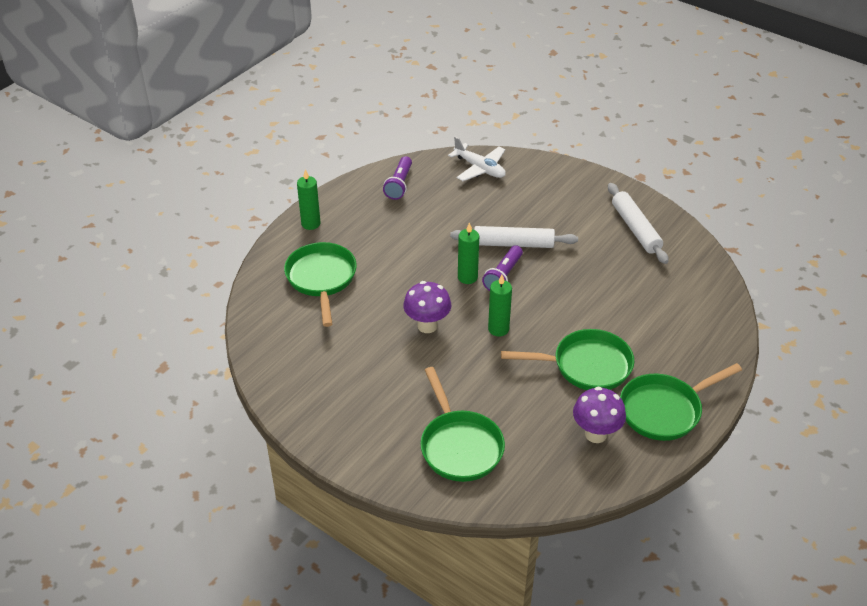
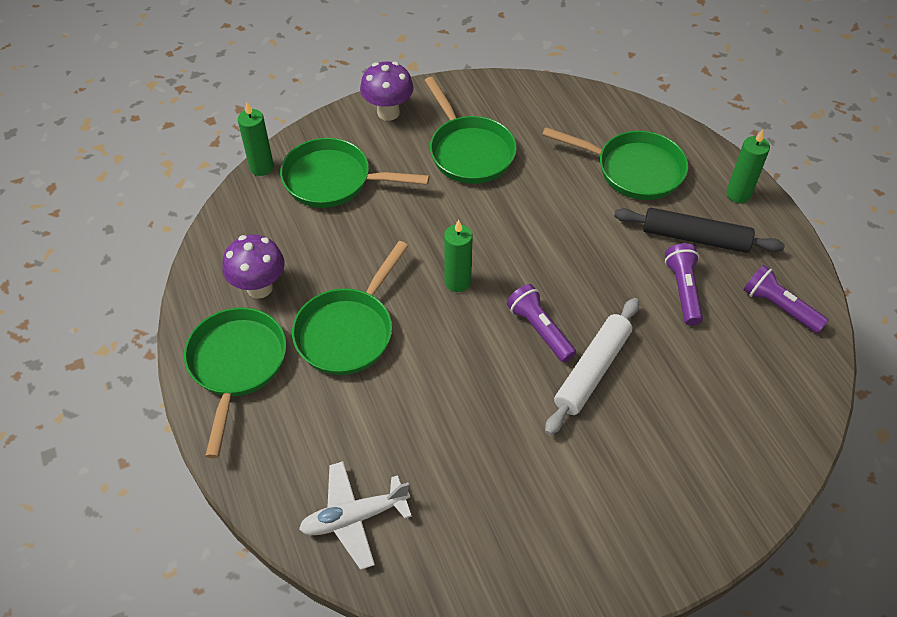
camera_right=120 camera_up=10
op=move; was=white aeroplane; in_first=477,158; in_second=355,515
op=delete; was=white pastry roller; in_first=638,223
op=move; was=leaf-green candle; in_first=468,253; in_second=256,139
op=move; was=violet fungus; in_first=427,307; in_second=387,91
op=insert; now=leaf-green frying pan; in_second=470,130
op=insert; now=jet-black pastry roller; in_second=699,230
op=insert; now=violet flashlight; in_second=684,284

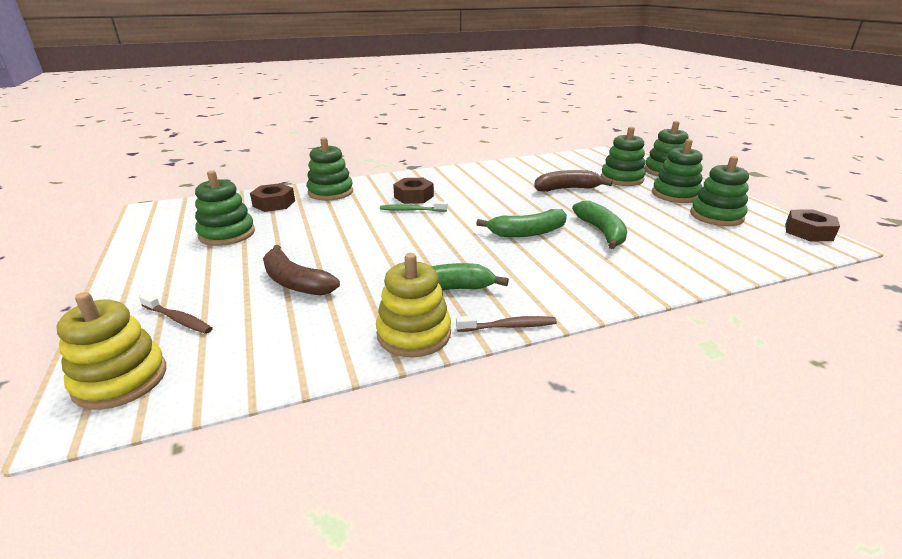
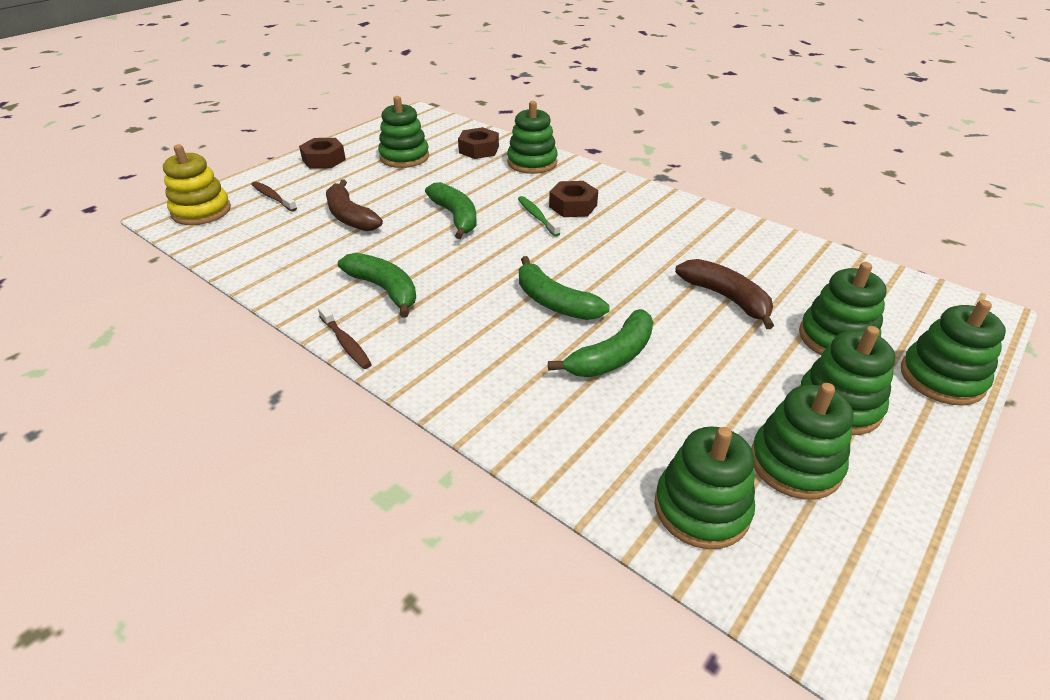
camera_right=60 camera_up=10
op=move; was=dark brown hex nut; in_first=812,225; in_second=322,153
op=rotate; was=dark brown toy banana; in_first=301,270; in_second=354,205; clockwise=-45
op=delete; was=yellow stacking rings; in_first=413,305
op=rotate; was=dark brown toothbrush; in_first=176,313; in_second=274,196; clockwise=135
op=insert; now=leaf-green toy banana; in_second=451,210
op=insert; now=leaf-green stacking rings; in_second=705,487

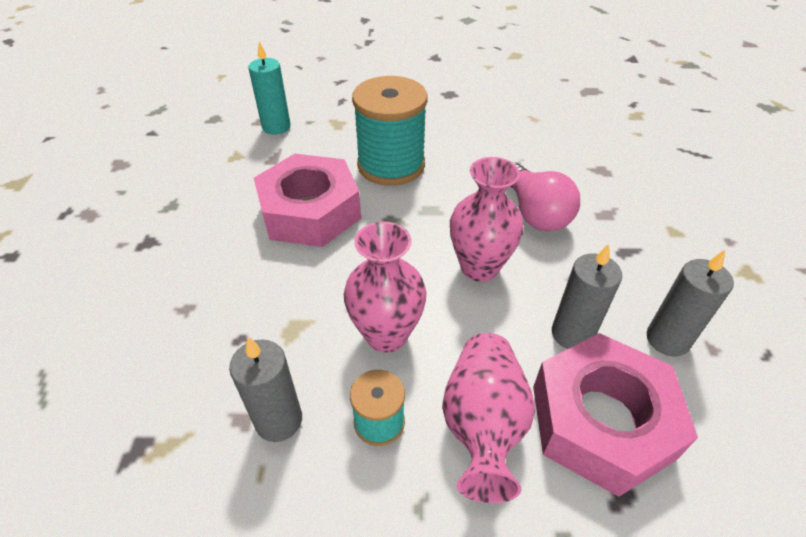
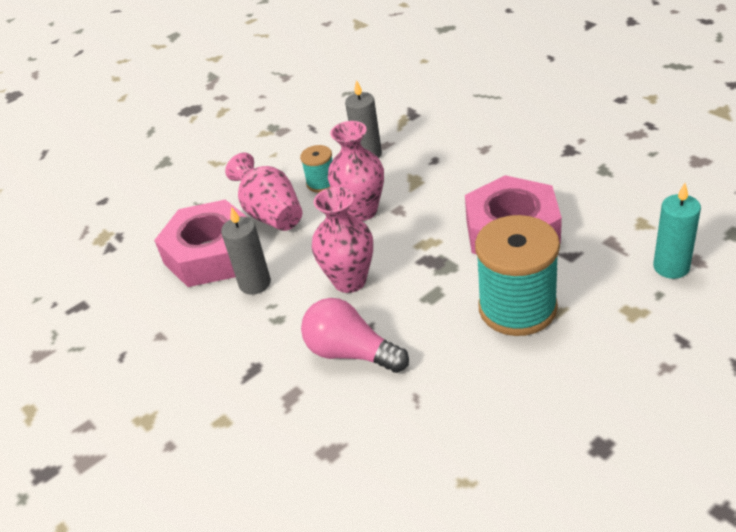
camera_right=145 camera_up=-5
op=delete; was=gray candle; in_first=690,303

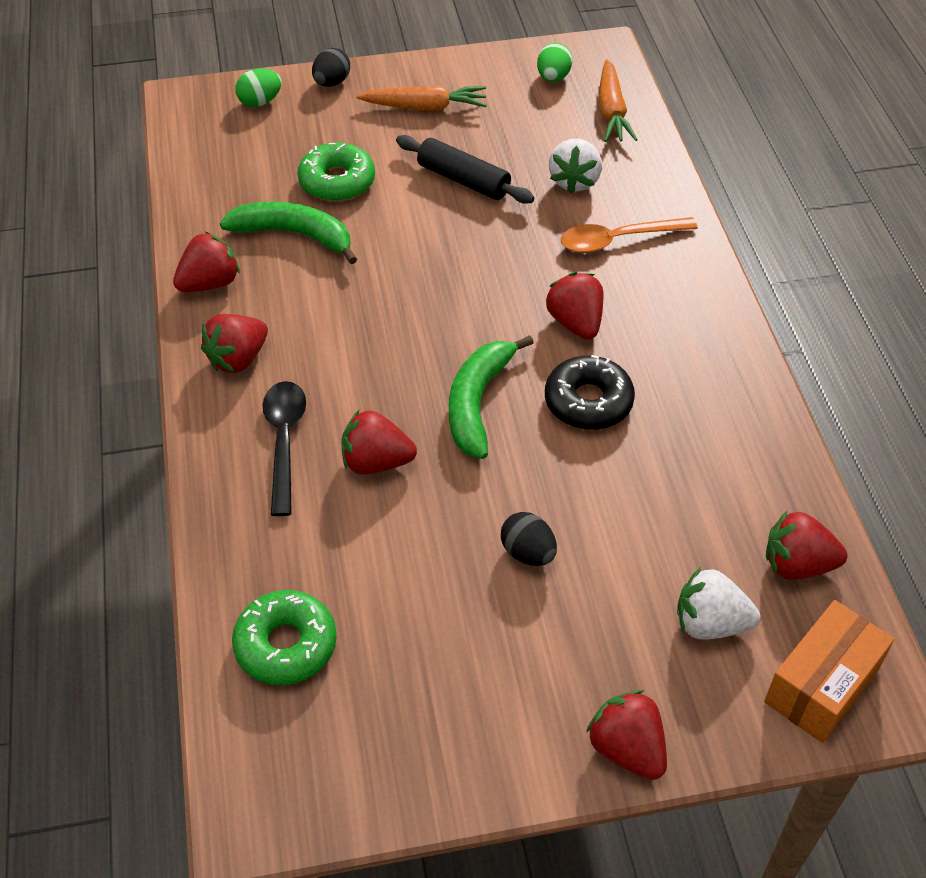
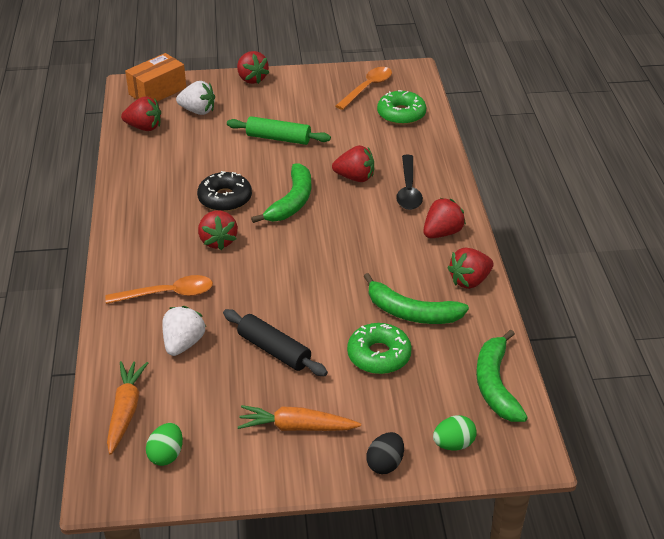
camera_right=-175 camera_up=-10
op=replace; was=jet-black egg shape; now=leaf-green pastry roller; in_first=529,539; in_second=279,130
op=insert; now=orange tablespoon; in_second=364,88
op=insert; now=leaf-green toy banana; in_second=502,376

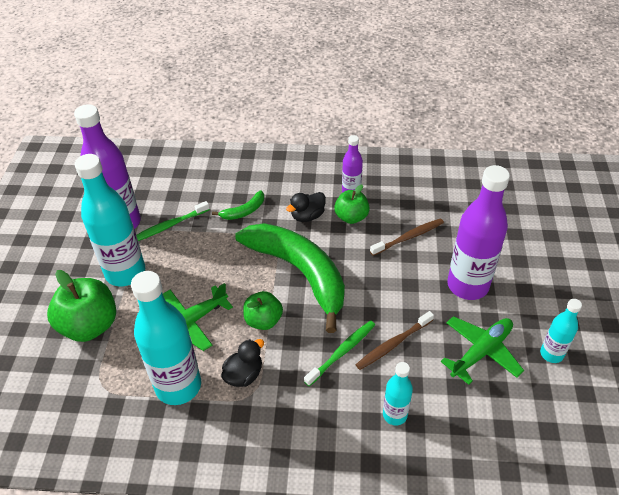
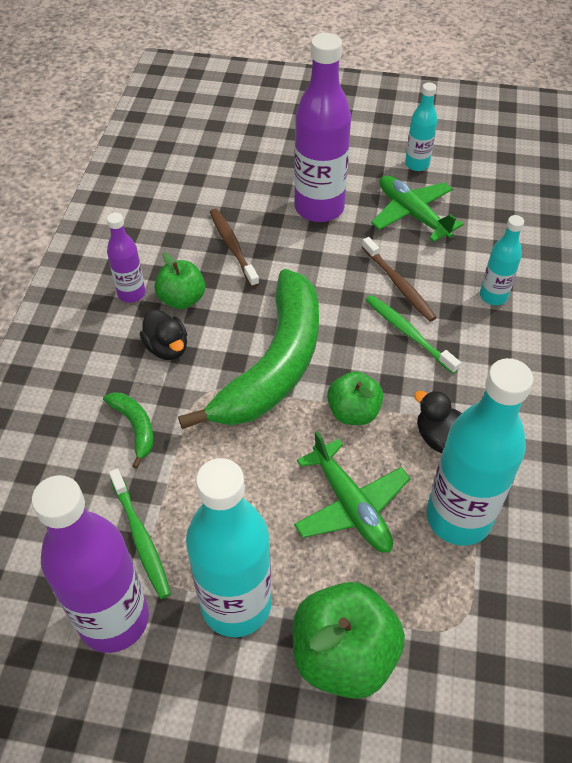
camera_right=-85 camera_up=5
op=rotate; was=leaf-green toy banana; in_first=290,278; in_second=248,349; clockwise=150

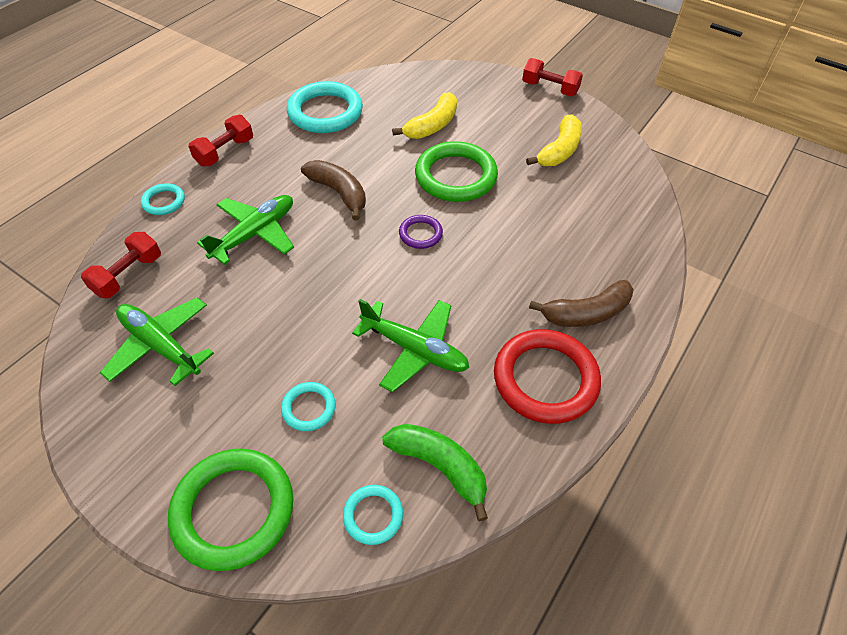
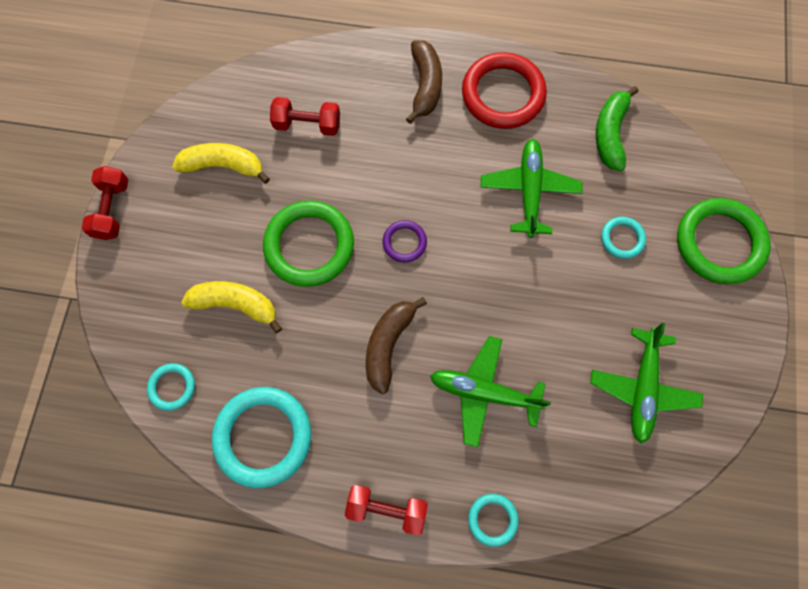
camera_right=-115 camera_up=20
op=move; was=crimson free weight; in_first=121,265; in_second=305,116
op=rotate; was=dark brown toy banana; in_first=581,303; in_second=424,82; clockwise=45
op=move; was=aqua hoop; in_first=373,515; in_second=171,387

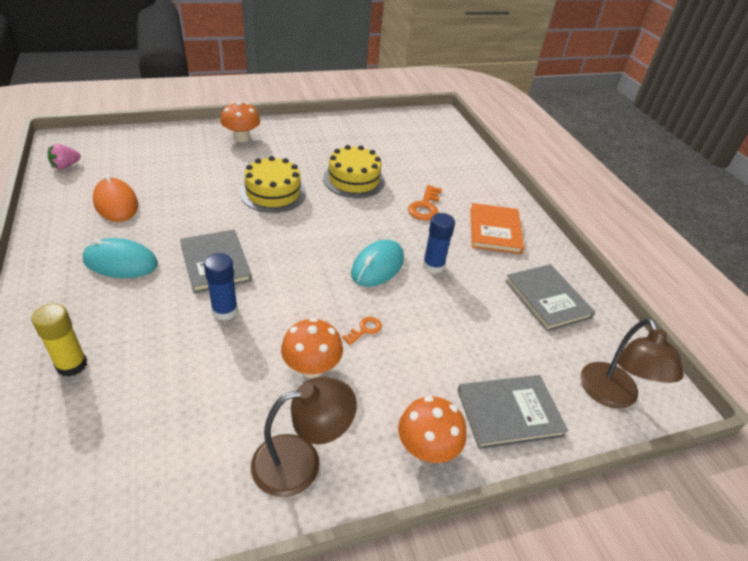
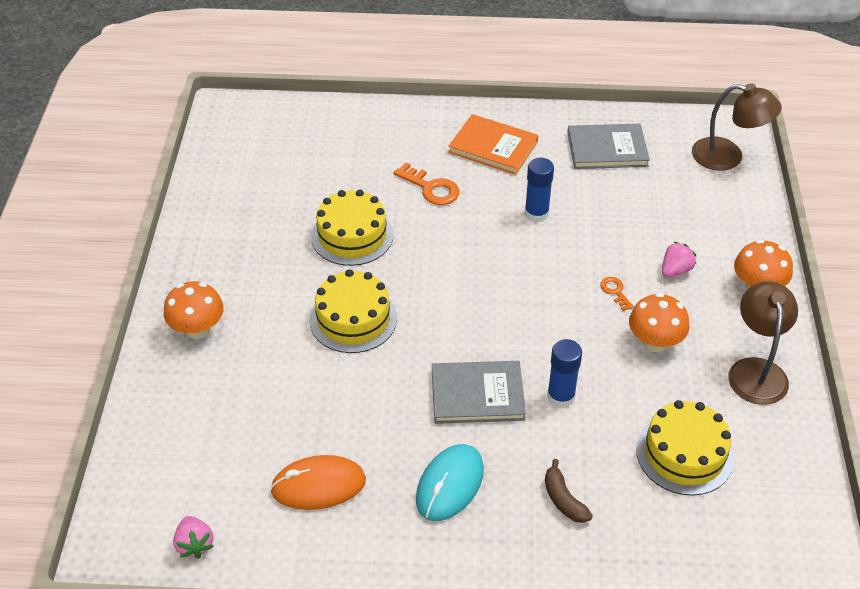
camera_right=-65 camera_up=5
op=delete; was=aqua PC mouse; in_first=377,263
op=delete; was=yellow glue stick; in_first=59,340
op=delete; was=gray hardcover; in_first=512,412
op=insert; now=pink toy strawberry; in_second=679,259
op=insert; now=yellow layer cake; in_second=685,448
op=insert; now=dark brown toy banana; in_second=569,491

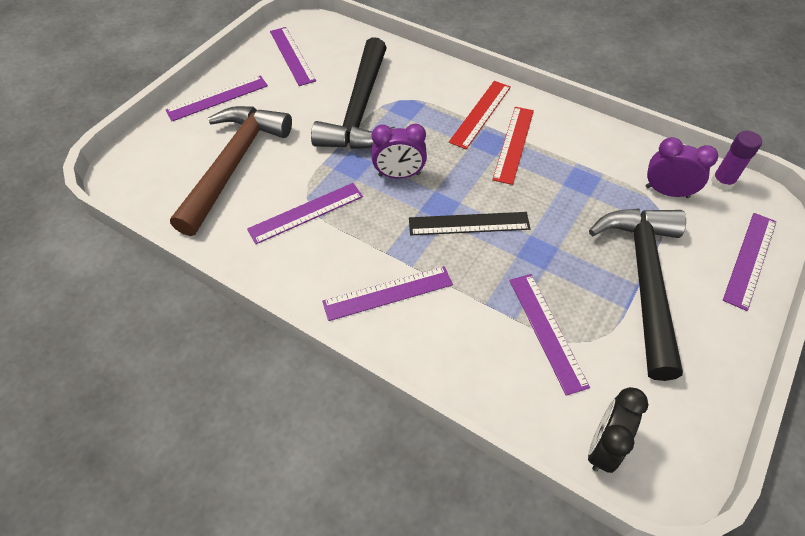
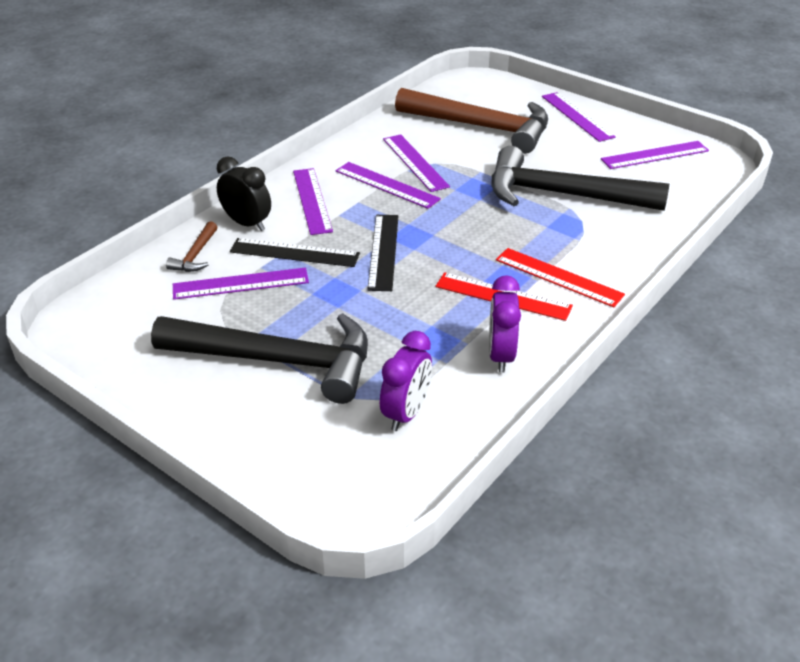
camera_right=95 camera_up=-15
op=move; was=violet bedside clock; in_first=399,151; in_second=505,324
op=delete; was=violet glue stick; in_first=736,160
op=move; was=violet ruler; in_first=749,262; in_second=388,185
op=move; was=jet-black bedside clock; in_first=618,430; in_second=244,194
op=insert; now=dark brown carpenter's hammer; in_second=191,246
op=insert; now=jet-black ruler; in_second=295,252

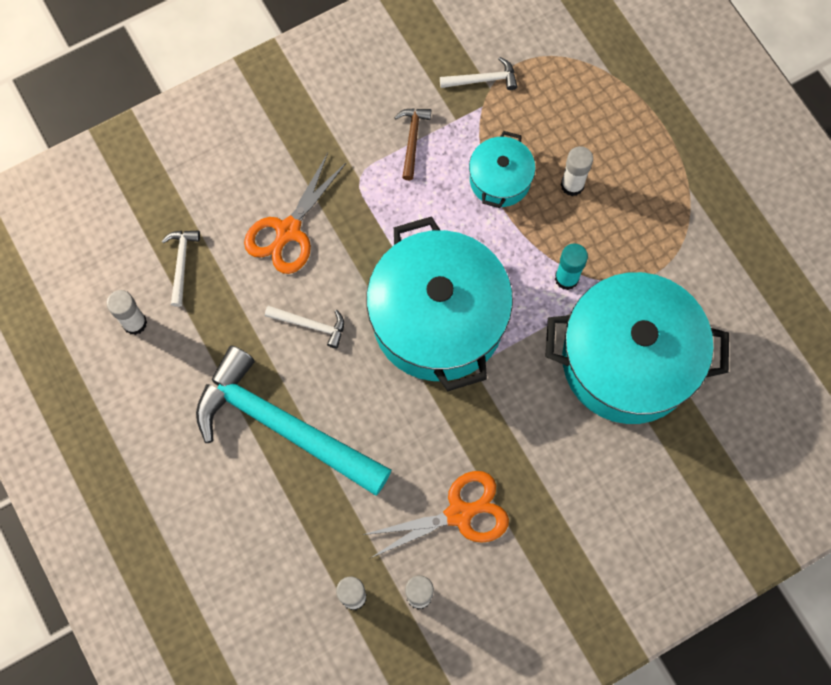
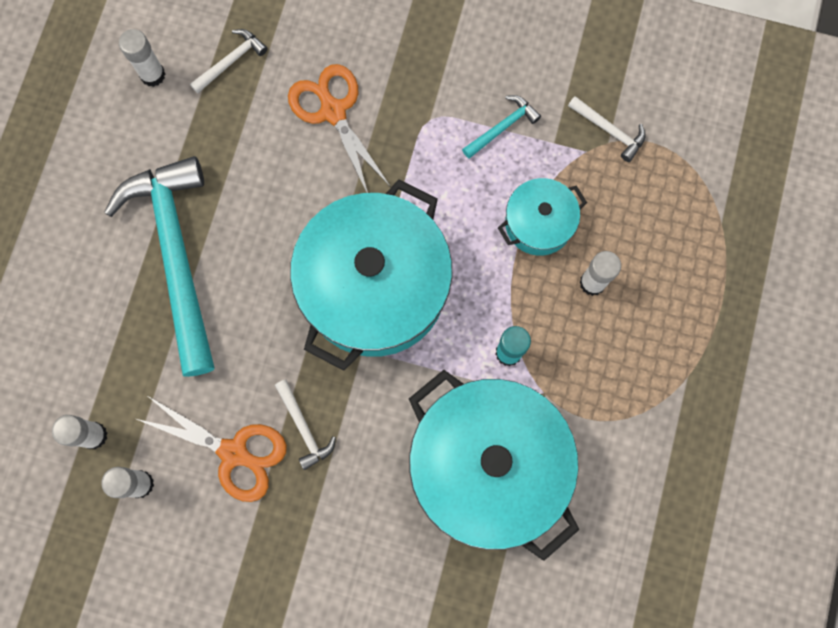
camera_right=45 camera_up=5
op=recolor; was=dark brown carpenter's hammer; now=aqua carpenter's hammer; in_first=412,144; in_second=501,127
op=rotate; was=orange shears; in_first=295,213; in_second=339,128; clockwise=75
op=move; was=white carpenter's hammer; in_first=304,327; in_second=305,424

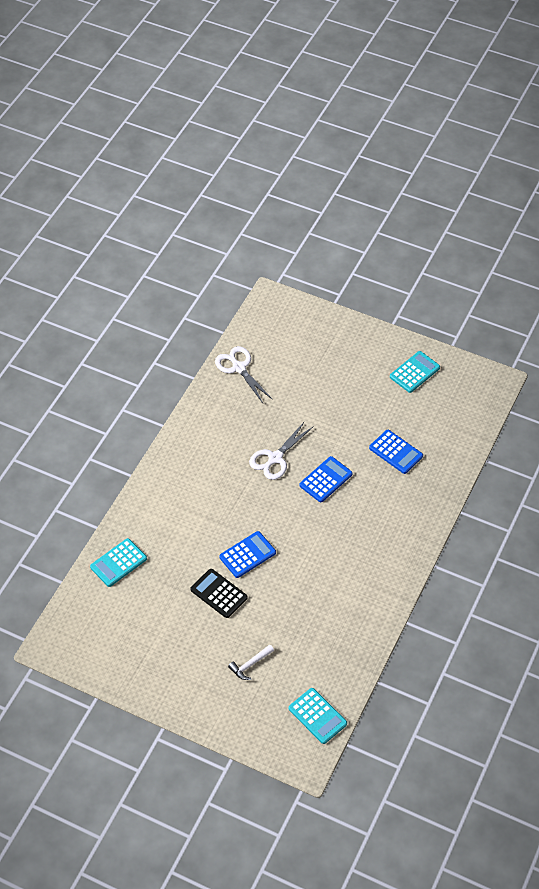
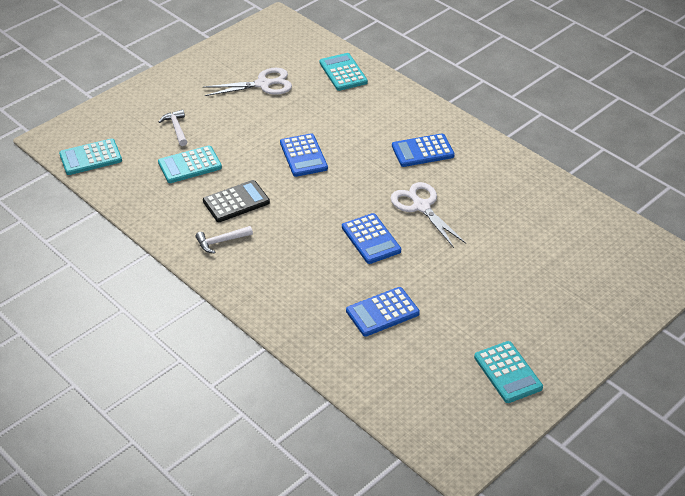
camera_right=110 camera_up=-10
op=move; was=white shears; in_first=244,374; in_second=247,82
op=move; was=jet-black pocket calculator; in_first=218,593; in_second=236,201
op=insert; now=cobalt pocket calculator; in_second=423,150
op=insert; now=aqua pocket calculator; in_second=190,164
op=insert; now=white carpenter's hammer; in_second=224,240

